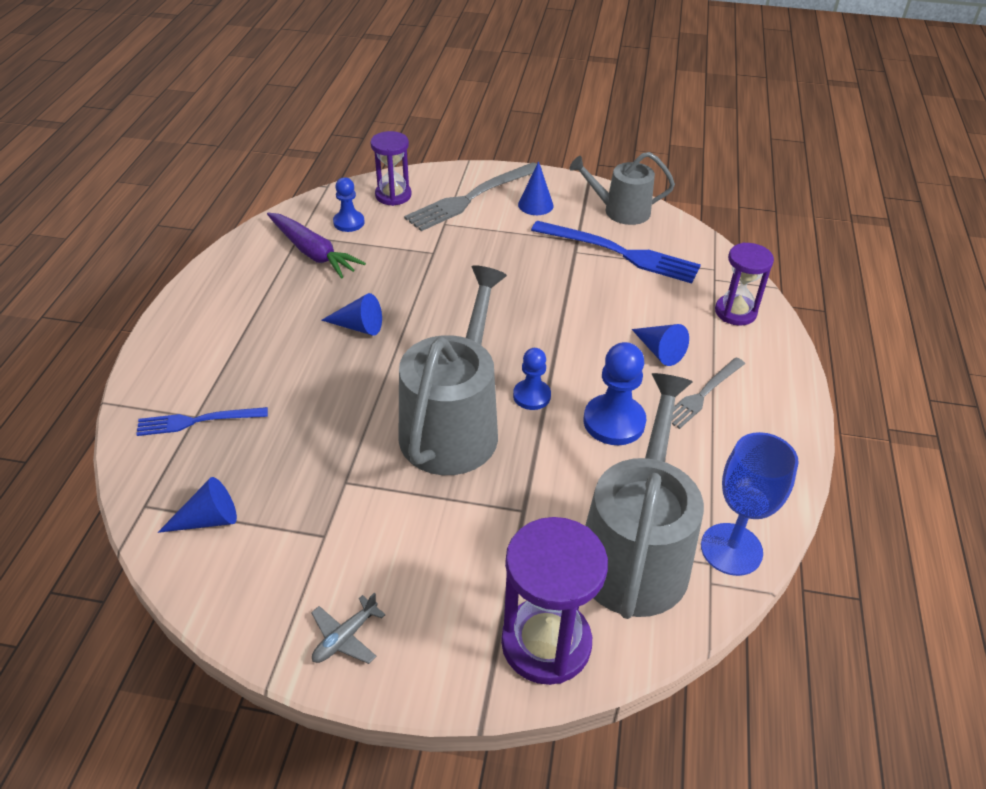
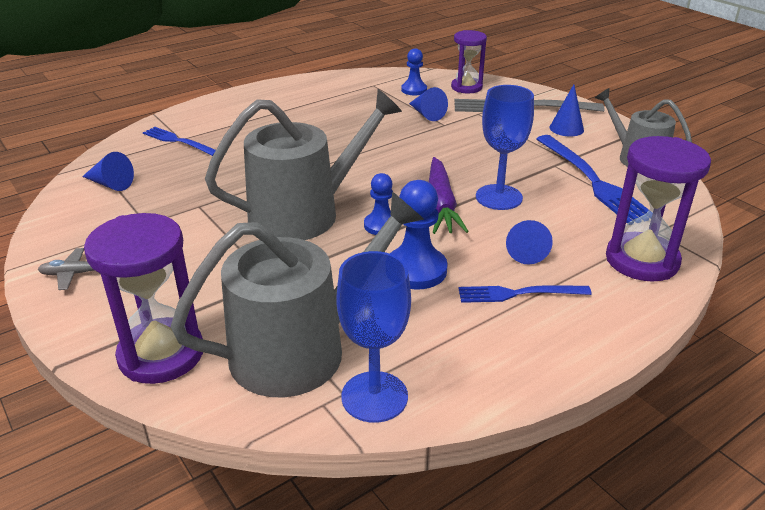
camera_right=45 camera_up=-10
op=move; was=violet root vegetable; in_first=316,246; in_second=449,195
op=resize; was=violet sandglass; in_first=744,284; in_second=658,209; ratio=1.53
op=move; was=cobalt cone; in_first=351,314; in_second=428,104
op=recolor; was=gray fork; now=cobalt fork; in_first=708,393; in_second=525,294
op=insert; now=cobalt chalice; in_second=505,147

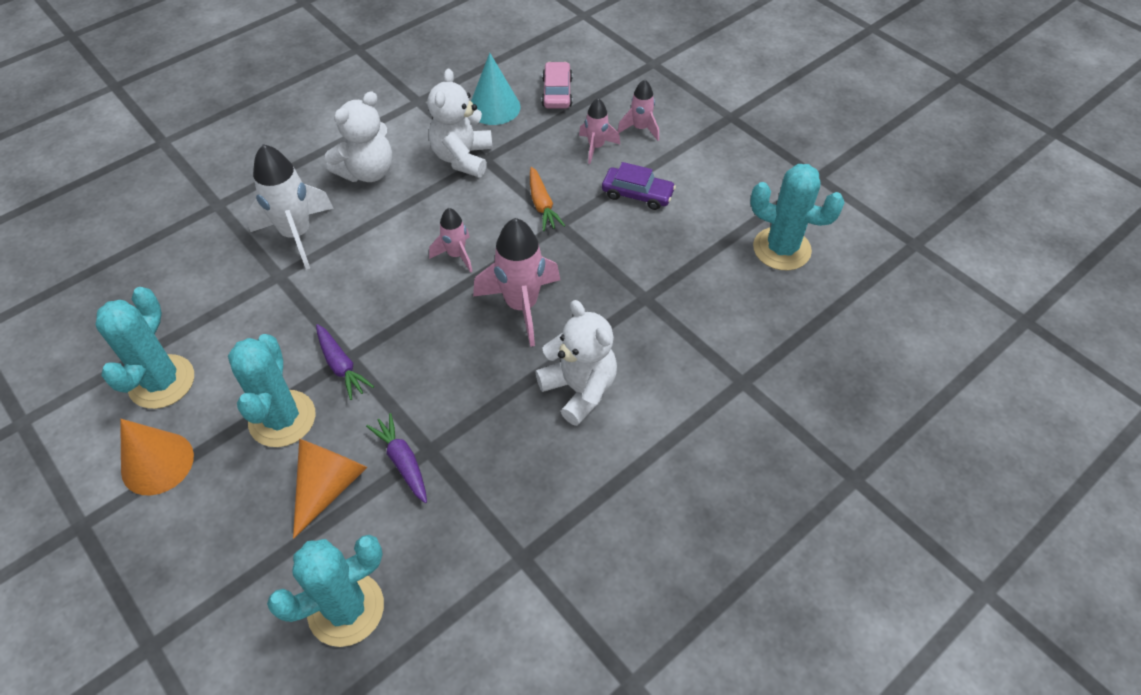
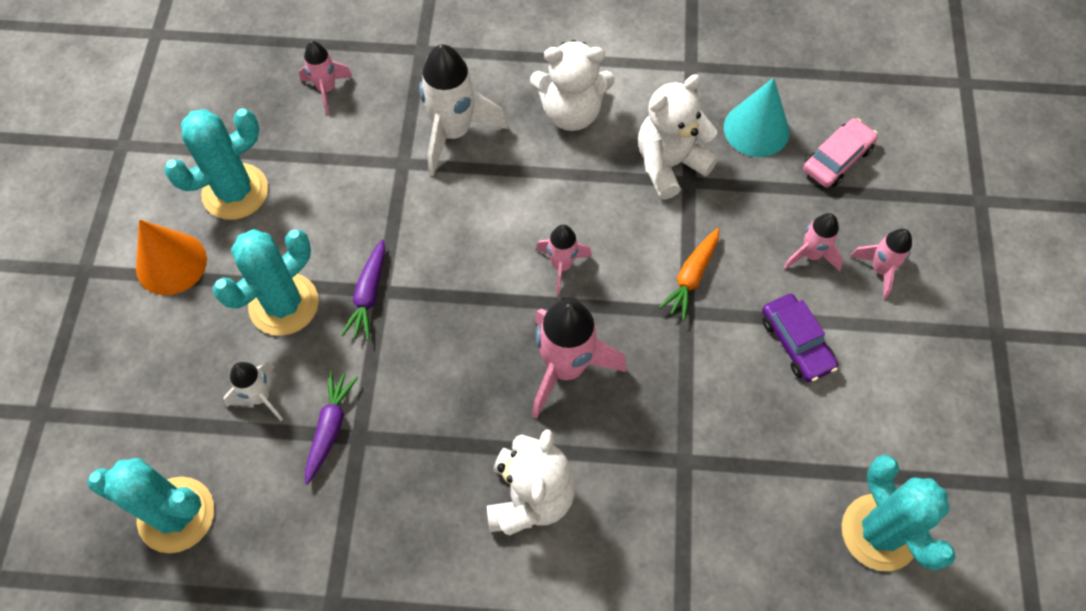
camera_right=45 camera_up=10
op=replace; was=orange cone; now=white spaceship; in_first=330,489; in_second=253,391
op=insert; now=pink spaceship; in_second=326,77

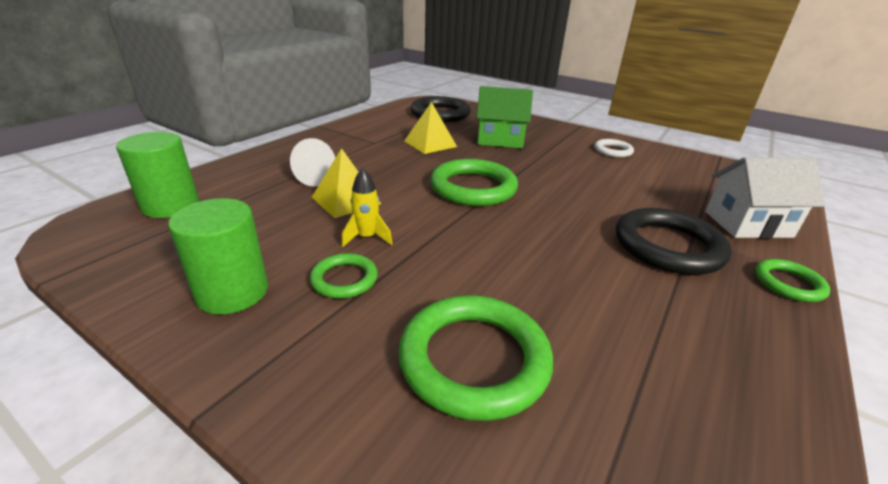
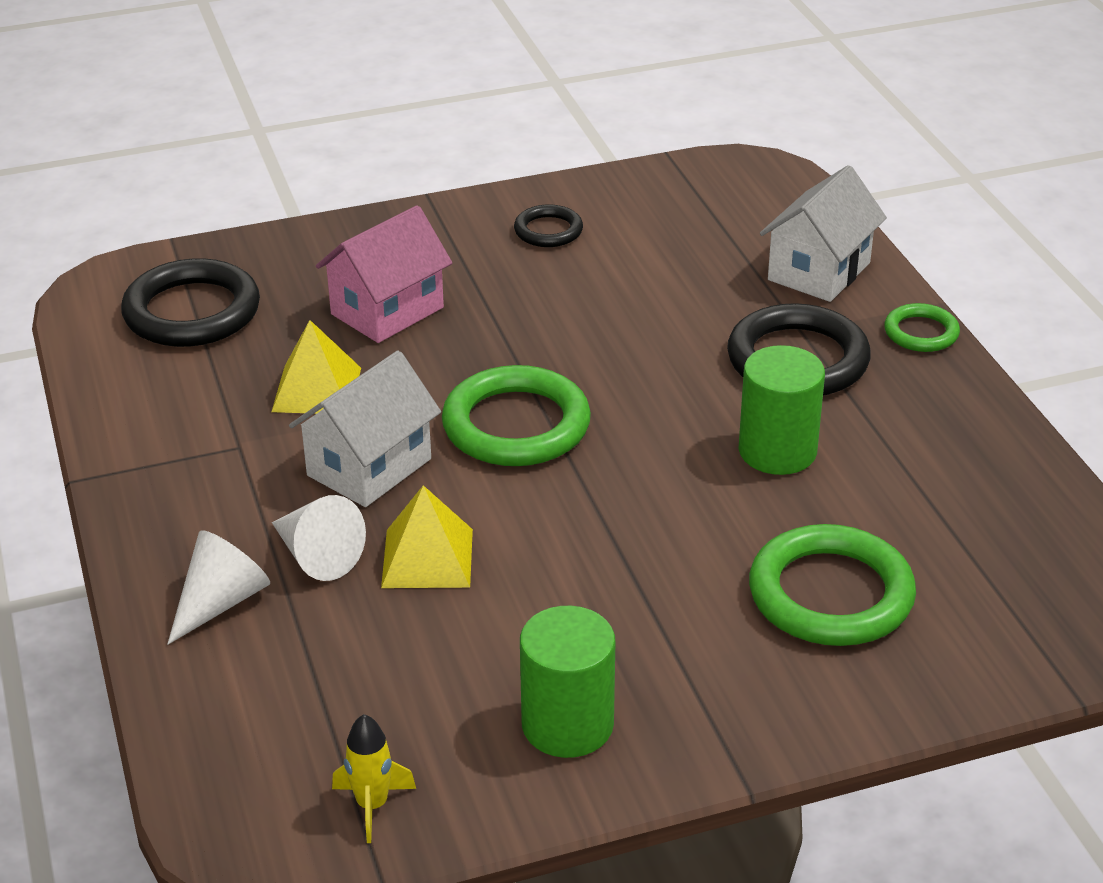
camera_right=-50 camera_up=5
op=recolor; was=leaf-green house; now=pink house; in_first=505,117; in_second=384,274
op=move; was=leaf-green cylinder; in_first=157,175; in_second=782,410
op=recolor; was=white hoop; now=jet-black hoop; in_first=614,148; in_second=548,225
op=move; was=yellow spaceship; in_first=366,207; in_second=374,778
op=delete; was=leaf-green hoop; in_first=344,276
op=insert; now=white house; in_second=365,429
op=insert; now=white cone; in_second=219,587

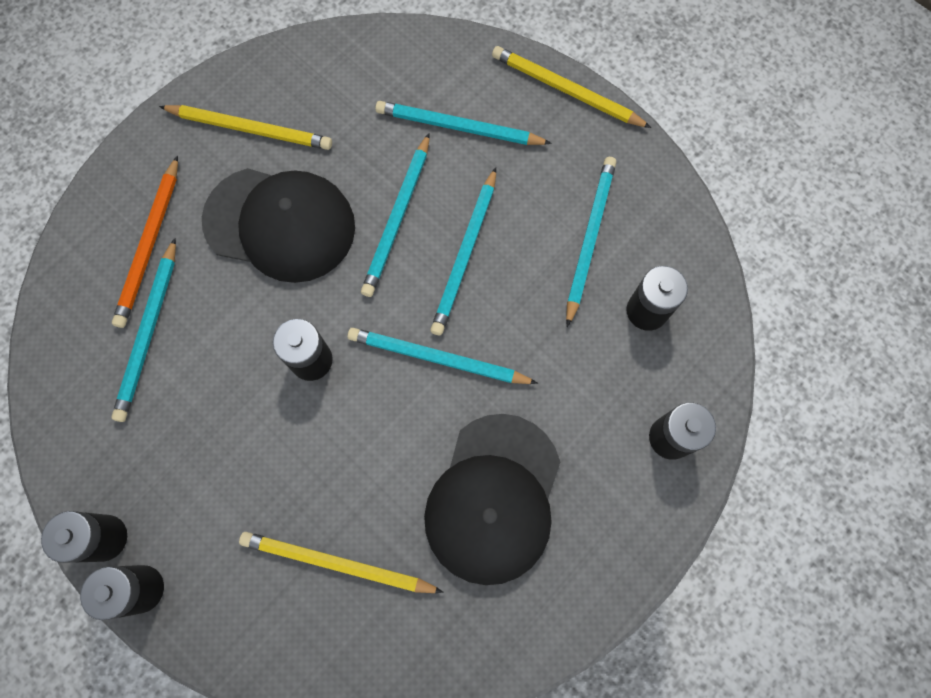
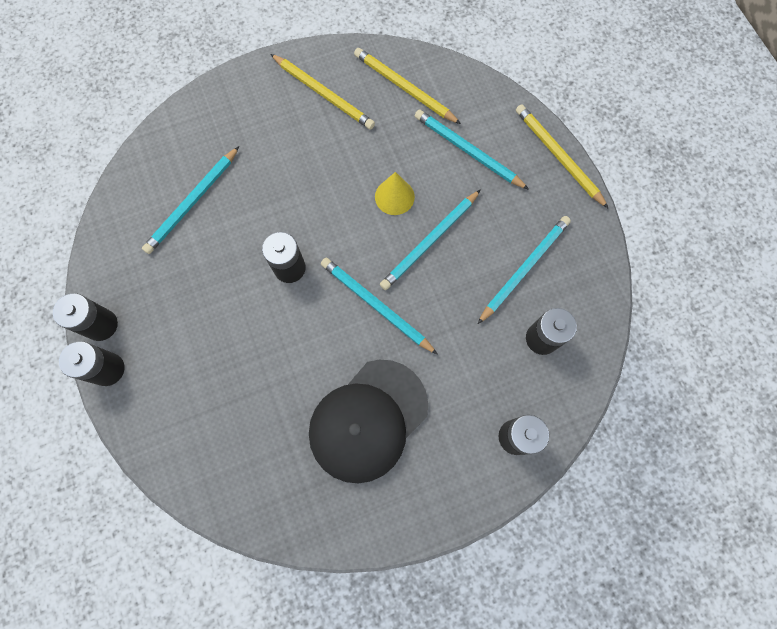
camera_right=25 camera_up=0
op=replace; was=aqua pencil; now=yellow cone; in_first=395,215; in_second=395,193
op=delete; was=orange pencil; in_first=145,241
op=delete; was=jet-black baseball cap; in_first=278,225
op=move; was=yellow pencil; in_first=341,562; in_second=407,86

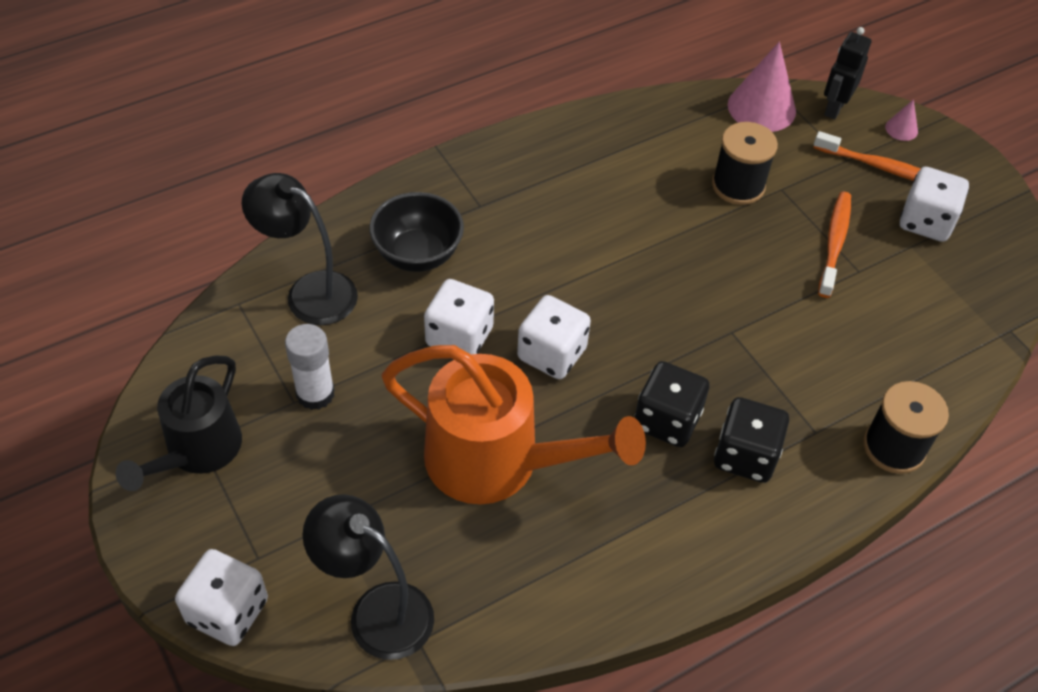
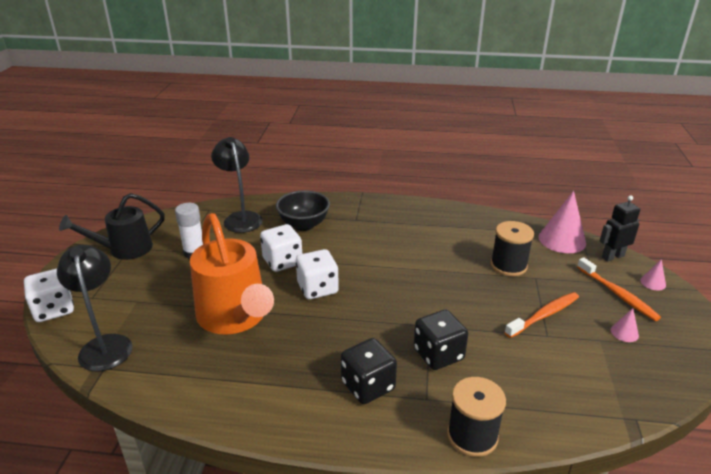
camera_right=40 camera_up=-20
op=replace; was=white game die; now=pink cone; in_first=934,204; in_second=625,325
op=move; was=jet-black game die; in_first=672,404; in_second=441,340

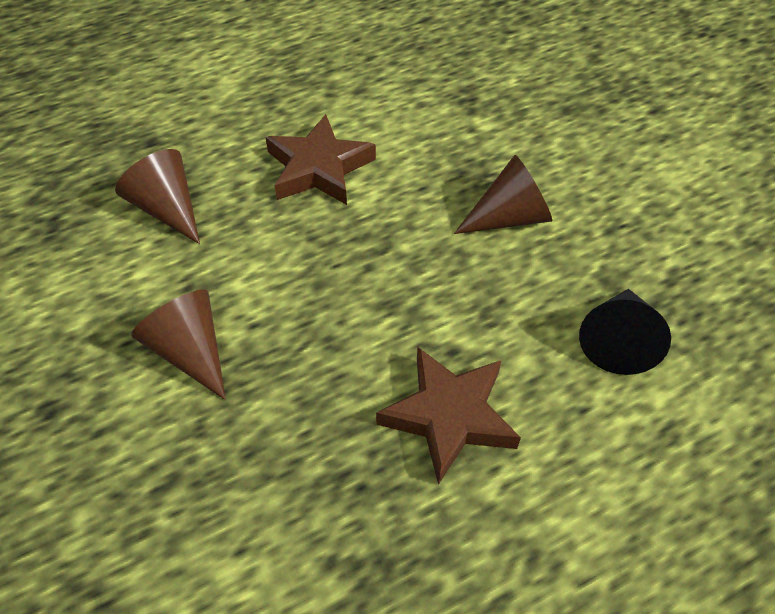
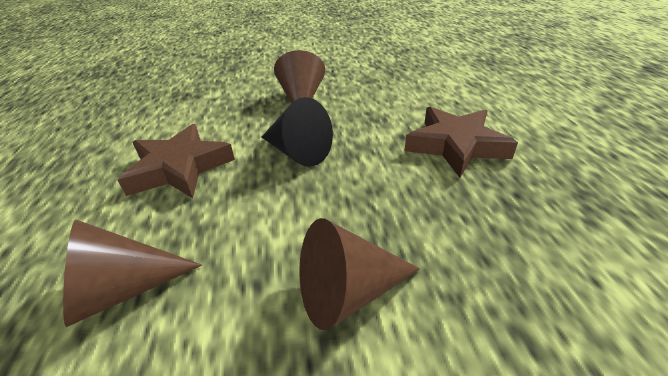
camera_right=-70 camera_up=-15
op=move; was=jet-black cone; in_first=625,332; in_second=297,132

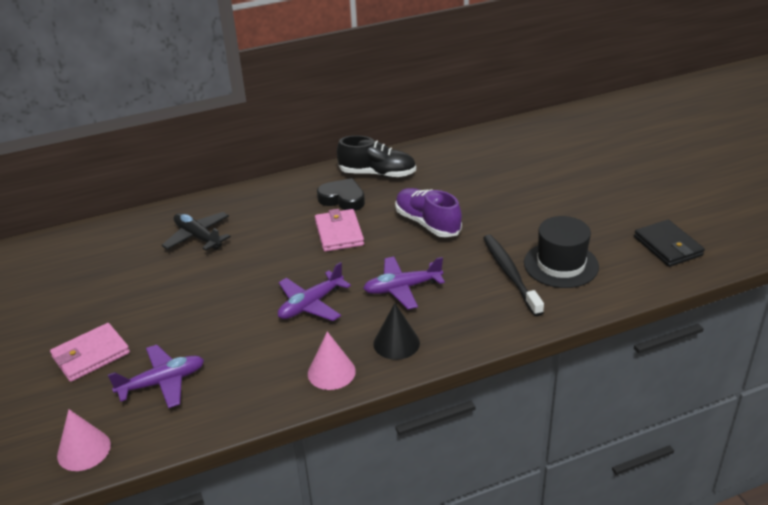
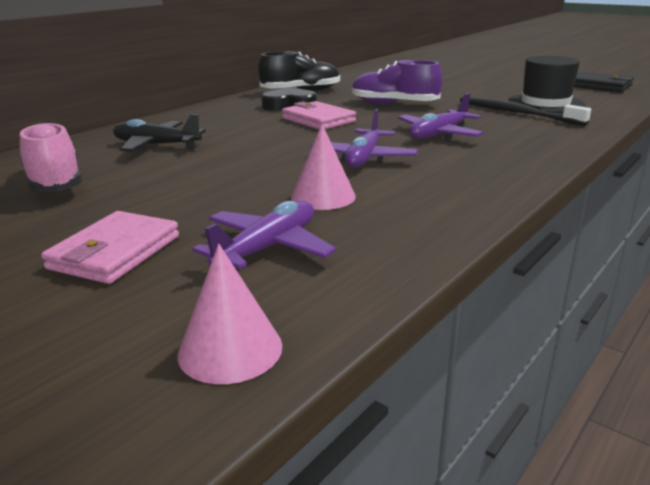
camera_right=-30 camera_up=-10
op=delete; was=jet-black cone; in_first=396,331
op=move; was=pink cone; in_first=332,361; in_second=323,167
op=insert; now=pink shoe; in_second=51,157

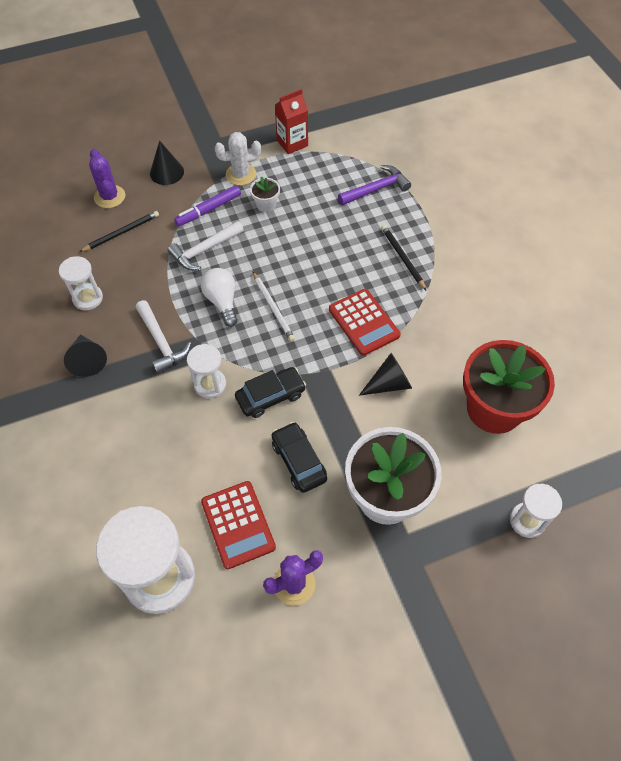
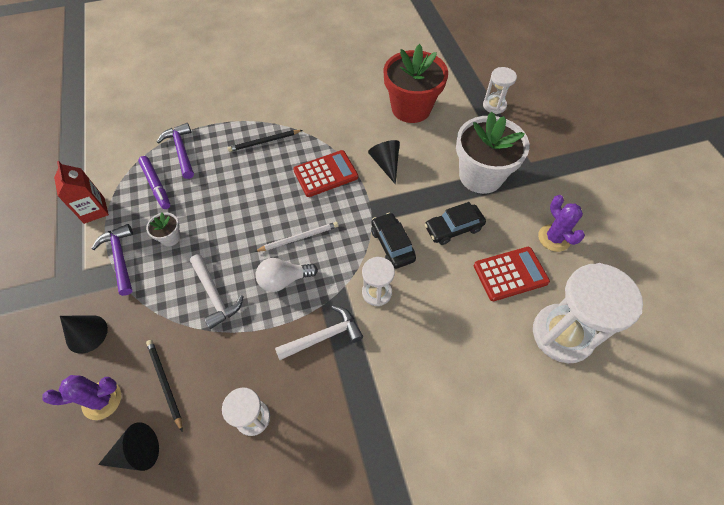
camera_right=-85 camera_up=0
op=replace; was=white saguaro cactus; now=violet carpenter's hammer; in_first=238,159; in_second=112,260
op=move; was=violet marker; in_first=207,205; in_second=154,182
op=move; was=jet-black cone; in_first=85,355; in_second=128,446

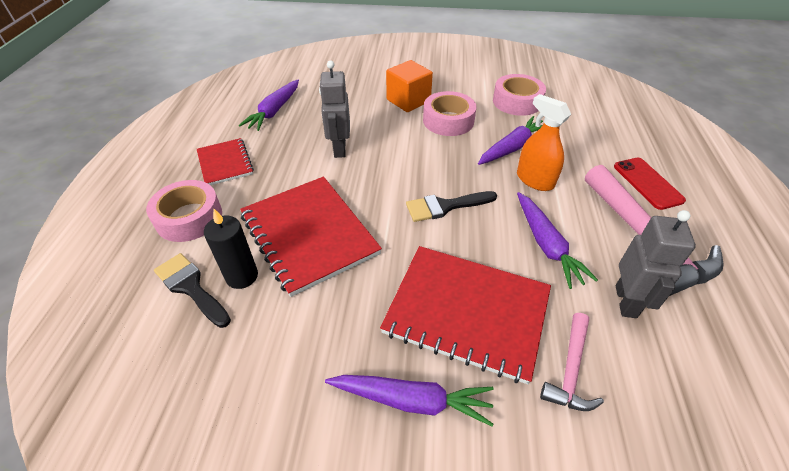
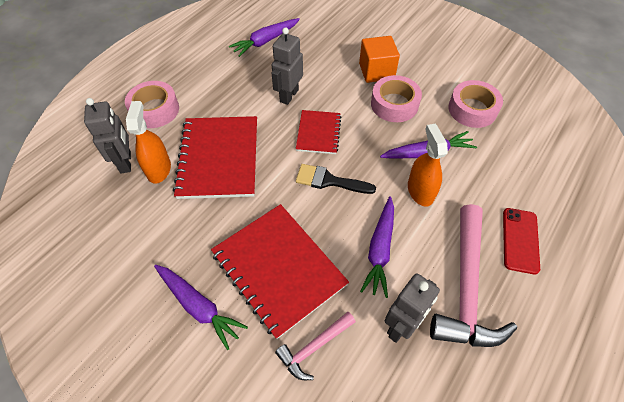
camera_right=30 camera_up=10
op=move; was=crimson notepad; in_first=225,161; in_second=318,132
op=replace; was=jet-black candle; now=orange spray bottle; in_first=231,249; in_second=148,142
op=replace; was=jet-black brush; now=gray robot figure; in_first=192,290; in_second=107,136

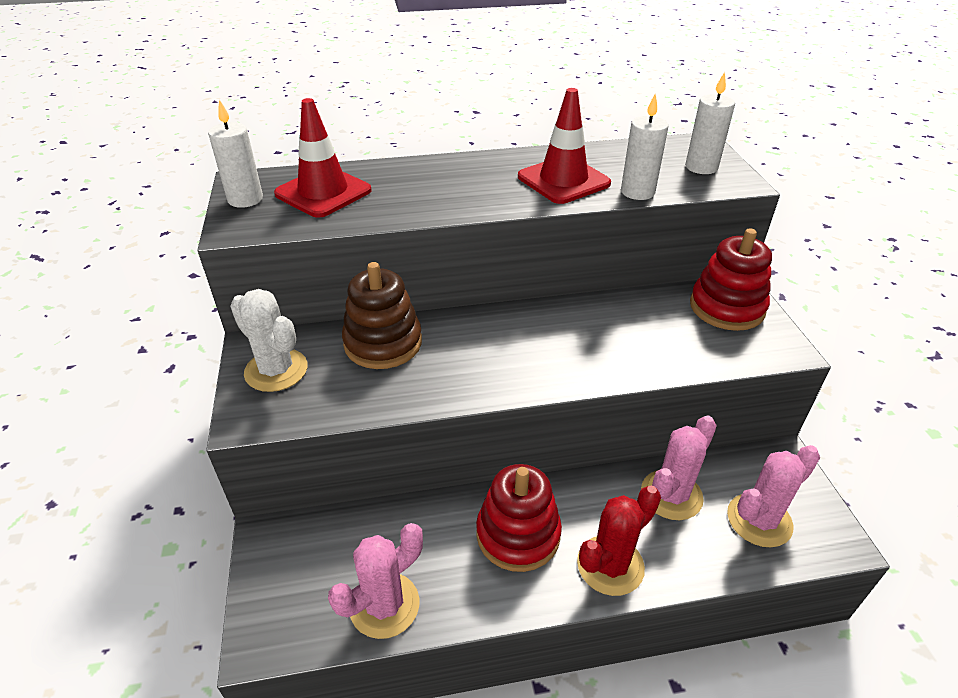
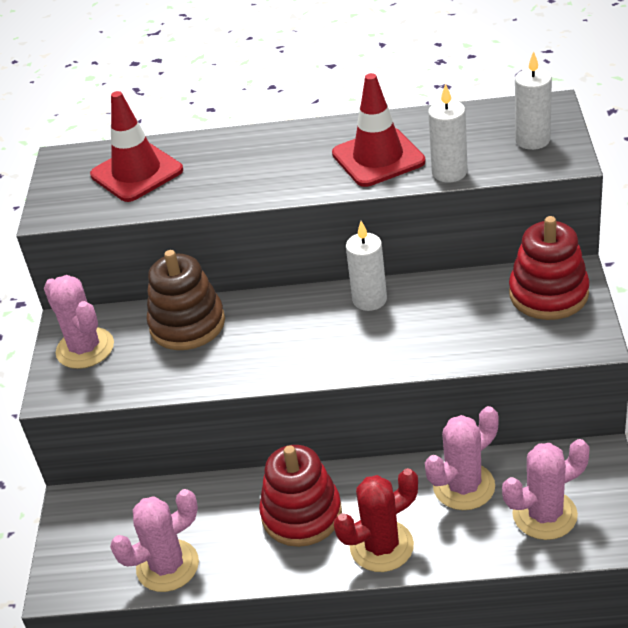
camera_right=15 camera_up=0
op=move; was=white candle; in_first=235,154; in_second=366,266
op=recolor; was=white saguaro cactus; now=pink saguaro cactus; in_first=269,340; in_second=79,322

